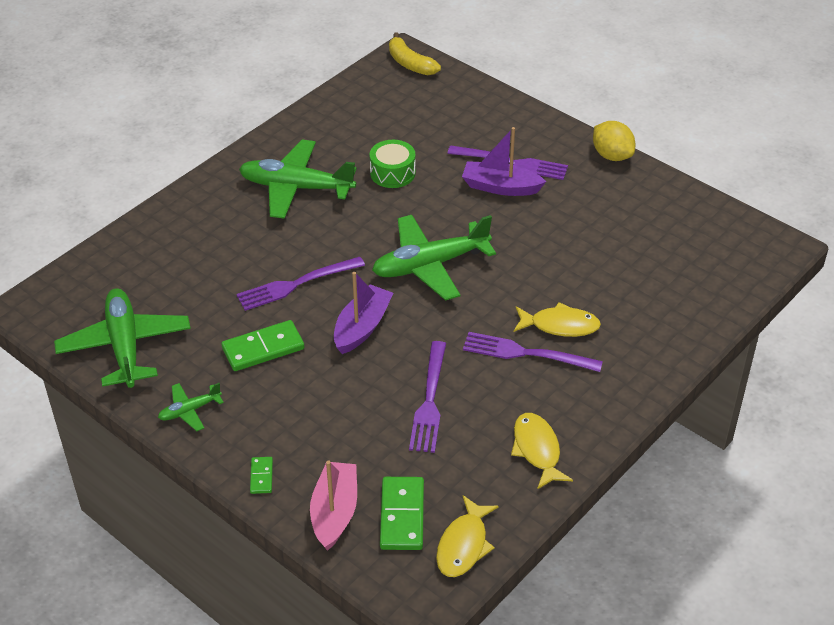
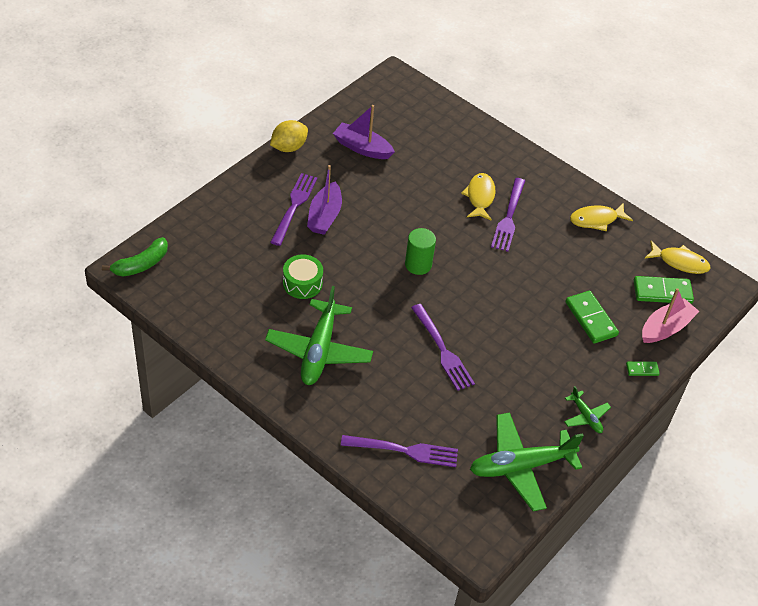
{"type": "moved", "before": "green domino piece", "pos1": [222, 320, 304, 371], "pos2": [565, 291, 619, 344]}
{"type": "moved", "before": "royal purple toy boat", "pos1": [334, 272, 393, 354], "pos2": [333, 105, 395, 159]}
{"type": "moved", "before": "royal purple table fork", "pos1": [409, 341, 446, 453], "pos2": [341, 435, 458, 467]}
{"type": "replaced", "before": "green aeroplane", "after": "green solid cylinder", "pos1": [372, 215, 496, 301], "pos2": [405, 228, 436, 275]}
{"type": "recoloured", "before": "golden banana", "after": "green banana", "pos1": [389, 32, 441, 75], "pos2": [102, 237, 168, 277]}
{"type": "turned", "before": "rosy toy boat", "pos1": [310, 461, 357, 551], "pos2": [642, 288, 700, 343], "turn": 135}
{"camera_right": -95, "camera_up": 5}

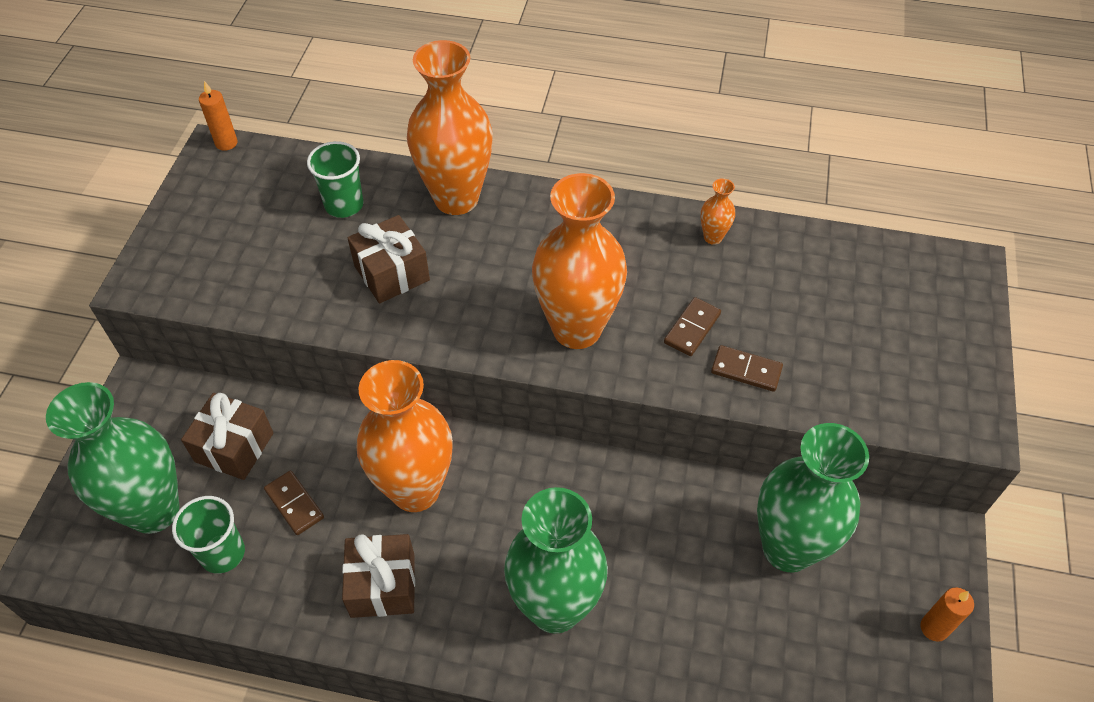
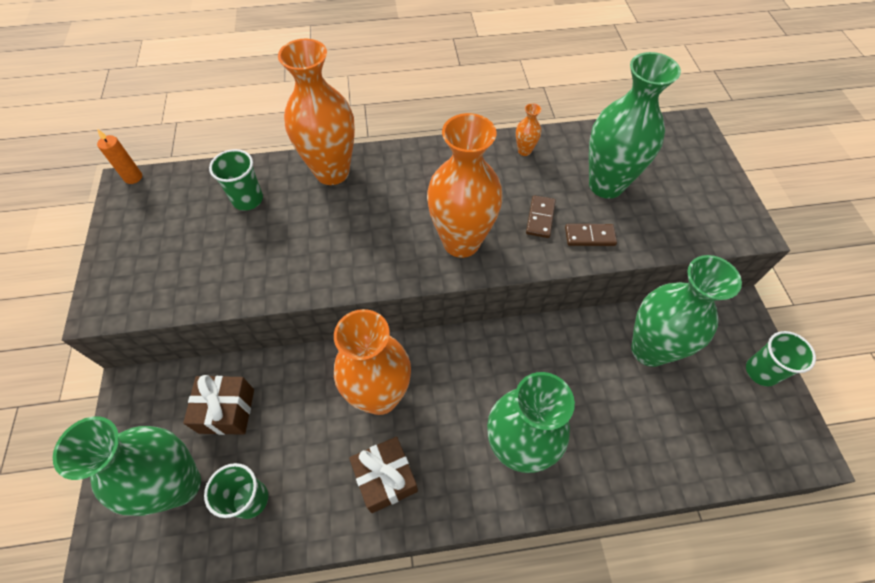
{"type": "removed", "before": "russet domino piece", "pos1": [264, 471, 324, 535]}
{"type": "removed", "before": "russet wrapped gift", "pos1": [348, 215, 430, 303]}
{"type": "added", "after": "green vase", "pos2": [589, 52, 681, 199]}
{"type": "replaced", "before": "orange candle", "after": "green beaker", "pos1": [920, 587, 974, 642], "pos2": [746, 331, 816, 386]}
{"camera_right": -20, "camera_up": 5}

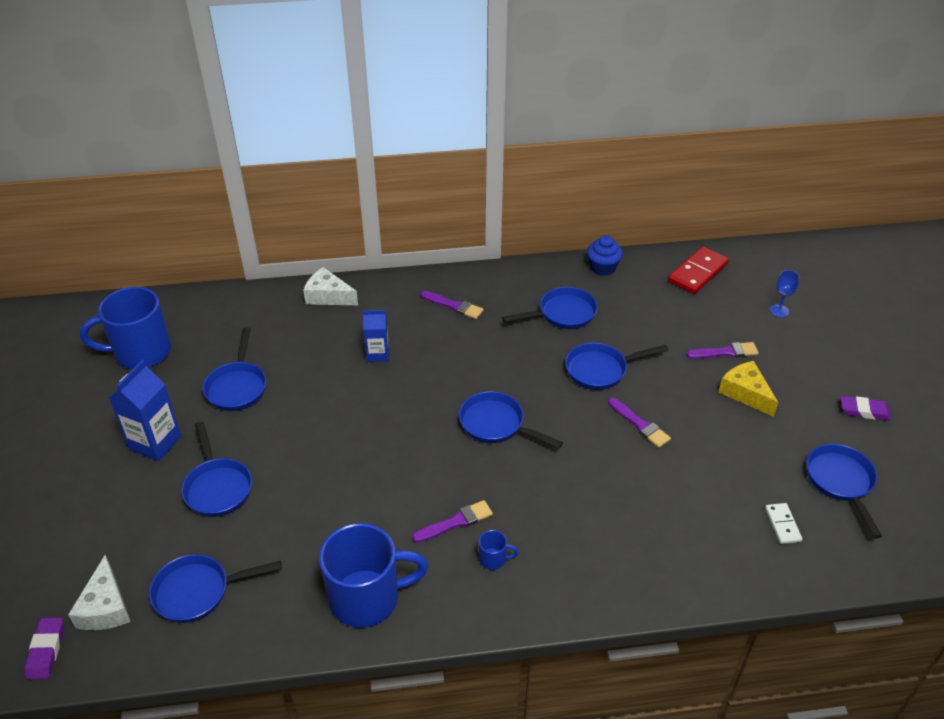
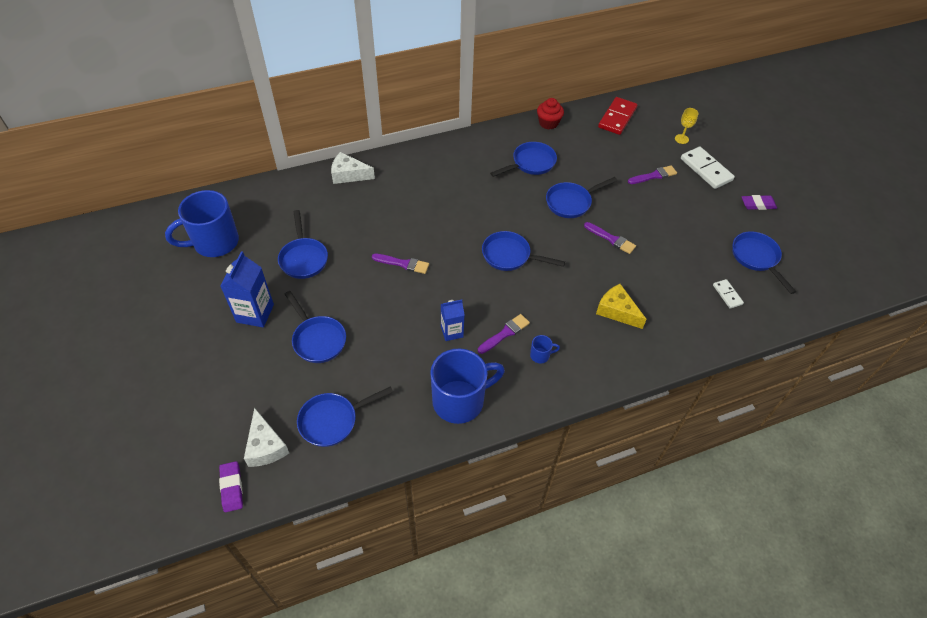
{"type": "added", "after": "snow-white domino piece", "pos2": [681, 147, 735, 189]}
{"type": "moved", "before": "cobalt carton", "pos1": [363, 310, 389, 362], "pos2": [441, 299, 464, 341]}
{"type": "moved", "before": "royal purple paint brush", "pos1": [421, 291, 483, 319], "pos2": [372, 254, 429, 274]}
{"type": "moved", "before": "golden cheese", "pos1": [719, 361, 778, 417], "pos2": [596, 284, 647, 329]}
{"type": "recoloured", "before": "cobalt cupcake", "after": "red cupcake", "pos1": [587, 235, 623, 276], "pos2": [537, 98, 564, 130]}
{"type": "recoloured", "before": "cobalt goblet", "after": "golden goblet", "pos1": [770, 270, 800, 317], "pos2": [675, 108, 698, 144]}
{"camera_right": -15, "camera_up": 10}

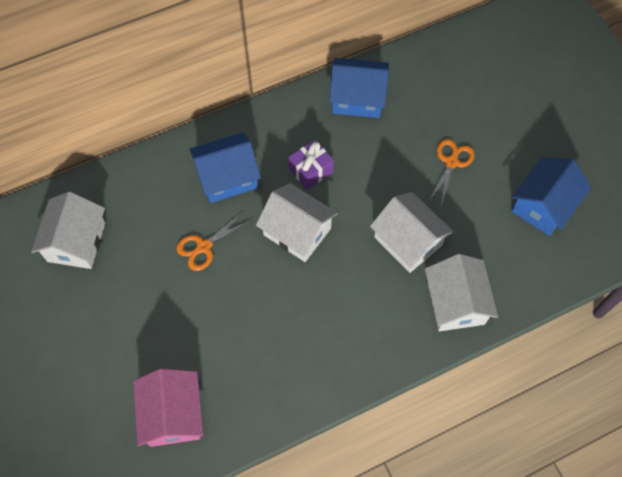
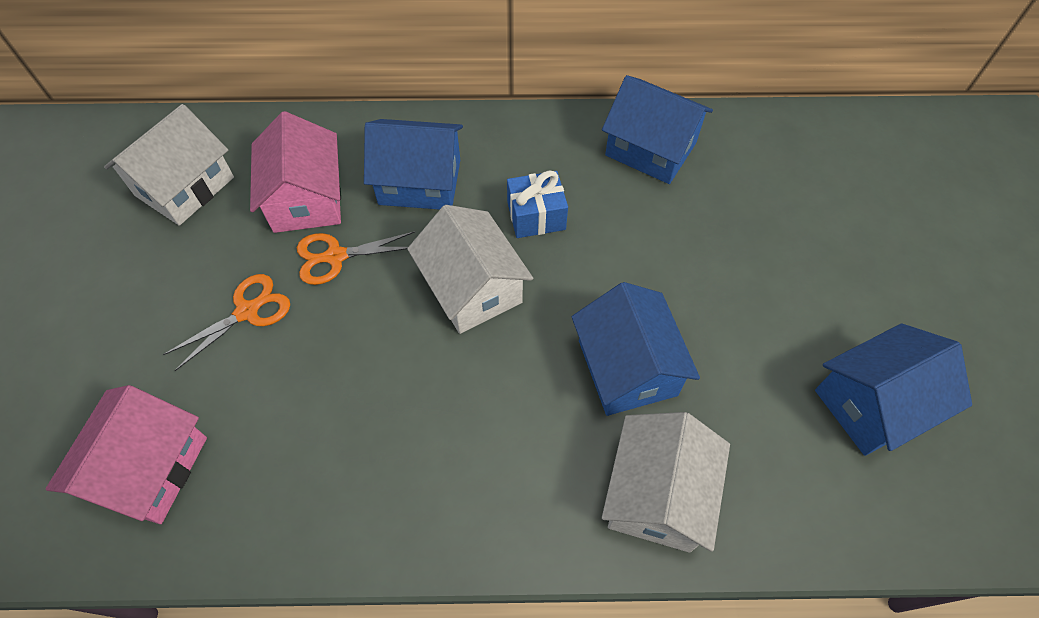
{"type": "added", "after": "rosy cottage", "pos2": [250, 111, 341, 233]}
{"type": "moved", "before": "orange scissors", "pos1": [429, 139, 475, 206], "pos2": [163, 274, 290, 371]}
{"type": "recoloured", "before": "royal purple wrapped gift", "after": "cobalt wrapped gift", "pos1": [289, 140, 334, 190], "pos2": [507, 170, 568, 238]}
{"type": "recoloured", "before": "snow-white cottage", "after": "cobalt cottage", "pos1": [370, 192, 453, 273], "pos2": [572, 282, 700, 416]}
{"camera_right": 25, "camera_up": -5}

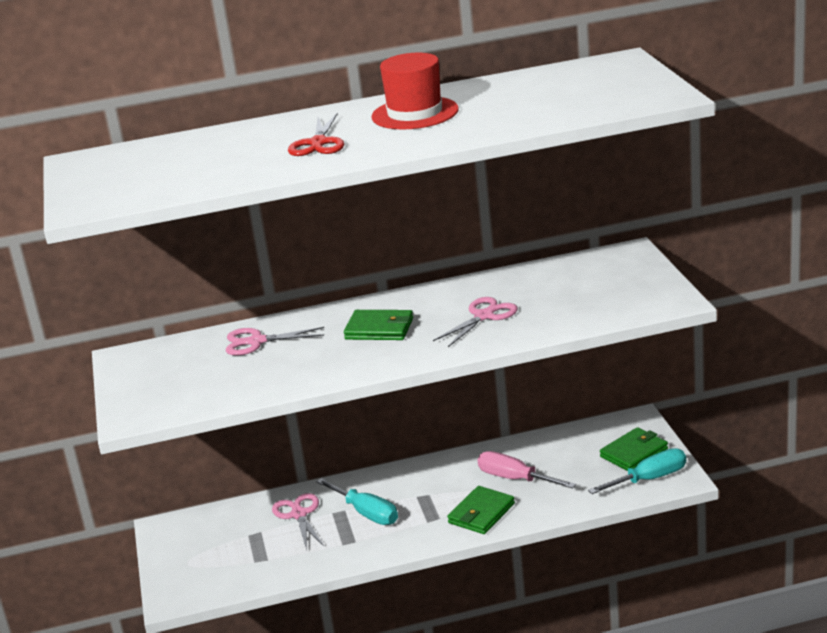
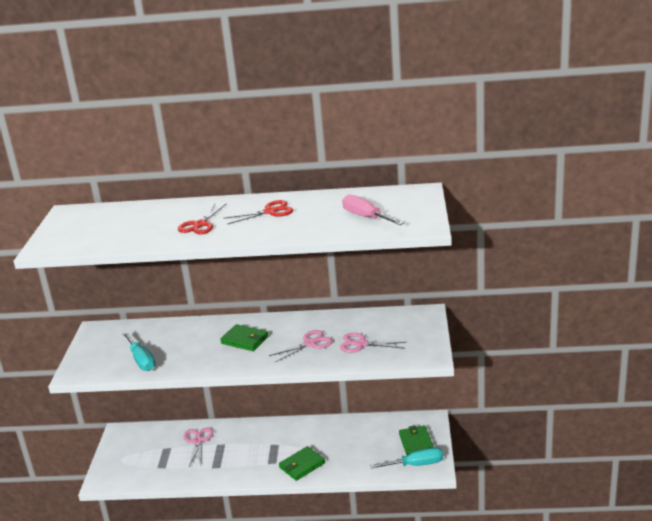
{"type": "moved", "before": "rosy scissors", "pos1": [226, 327, 324, 356], "pos2": [340, 333, 406, 353]}
{"type": "moved", "before": "teal hand screwdriver", "pos1": [316, 478, 398, 525], "pos2": [122, 332, 155, 371]}
{"type": "moved", "before": "rosy hand screwdriver", "pos1": [478, 451, 576, 489], "pos2": [342, 194, 404, 225]}
{"type": "replaced", "before": "red tall hat", "after": "red scissors", "pos1": [372, 53, 459, 130], "pos2": [223, 200, 293, 224]}
{"type": "turned", "before": "green card wallet", "pos1": [600, 427, 668, 471], "pos2": [399, 426, 434, 455], "turn": -75}
{"camera_right": 15, "camera_up": 0}

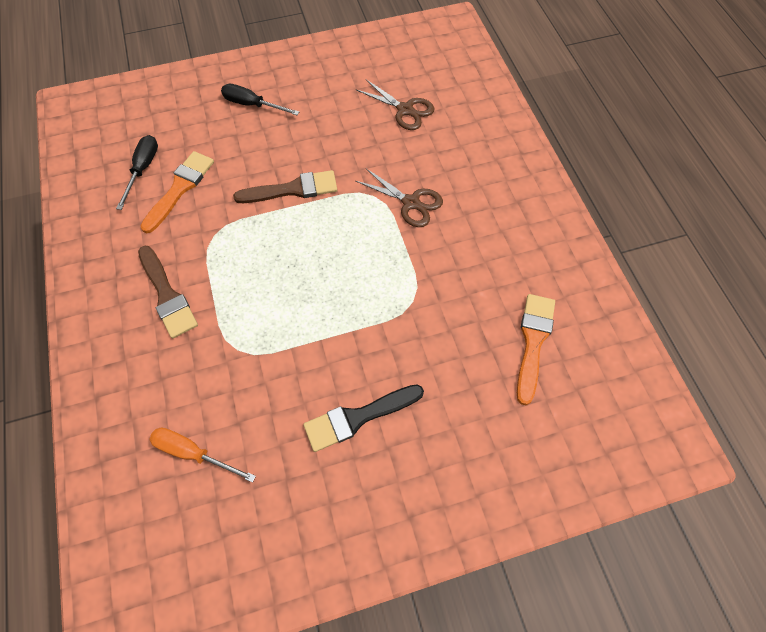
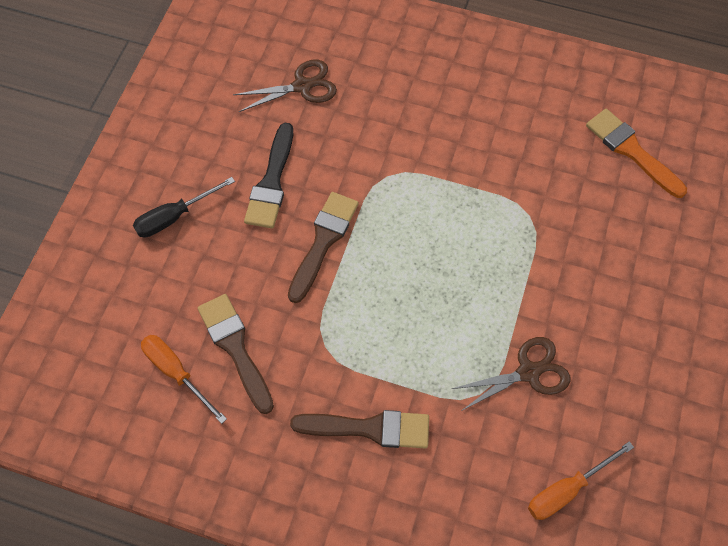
{"type": "moved", "before": "jet-black paint brush", "pos1": [303, 384, 424, 452], "pos2": [244, 123, 293, 228]}
{"type": "moved", "before": "russet scissors", "pos1": [356, 168, 443, 227], "pos2": [452, 337, 570, 411]}
{"type": "recoloured", "before": "jet-black hand screwdriver", "after": "orange hand screwdriver", "pos1": [116, 135, 158, 210], "pos2": [141, 335, 227, 424]}
{"type": "recoloured", "before": "orange paint brush", "after": "russet paint brush", "pos1": [141, 151, 214, 233], "pos2": [198, 294, 274, 414]}
{"camera_right": -55, "camera_up": 0}

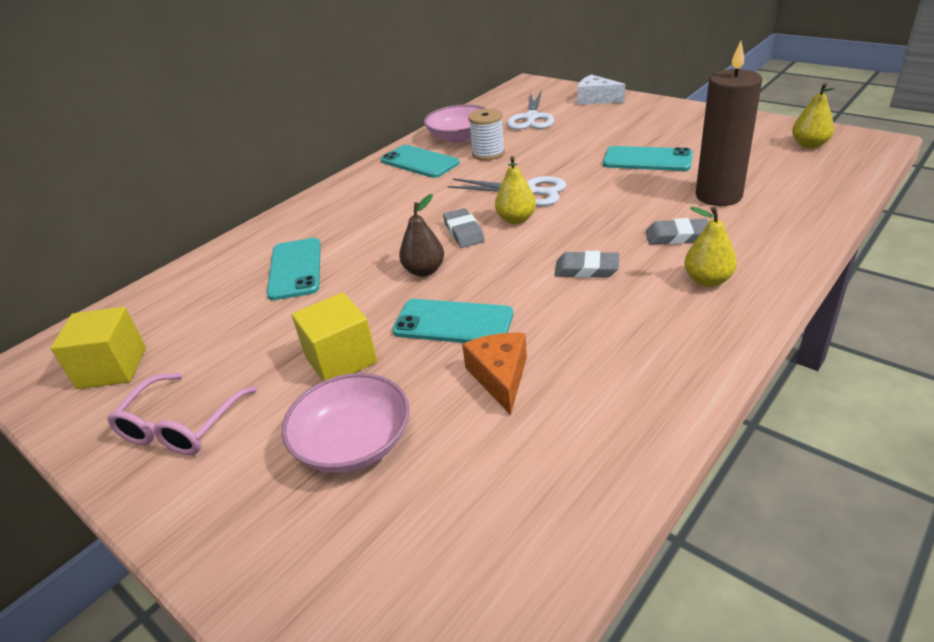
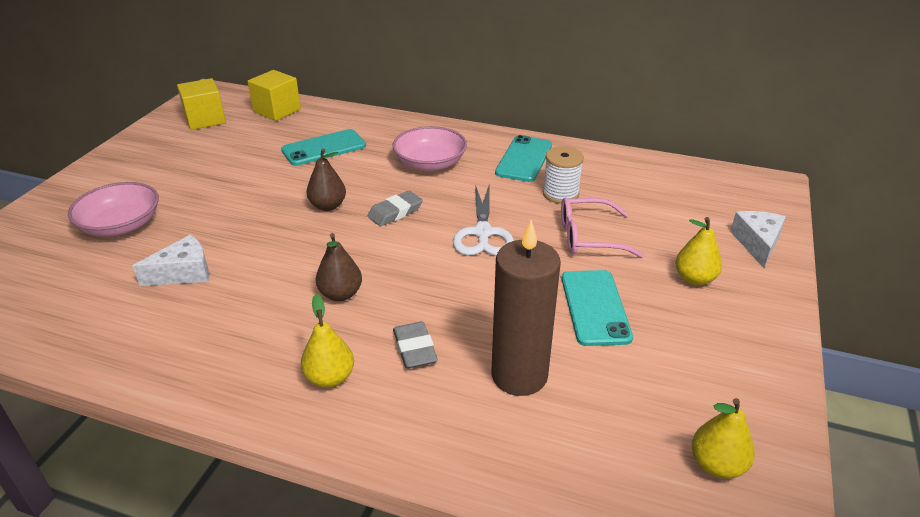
{"type": "removed", "before": "teal phone", "pos1": [392, 299, 513, 343]}
{"type": "removed", "before": "snow-white scissors", "pos1": [507, 90, 554, 130]}
{"type": "moved", "before": "rosy spectacles", "pos1": [107, 373, 257, 455], "pos2": [561, 197, 645, 258]}
{"type": "moved", "before": "golden block", "pos1": [292, 292, 377, 381], "pos2": [247, 70, 301, 121]}
{"type": "moved", "before": "rosy deep dish", "pos1": [424, 104, 487, 143], "pos2": [392, 126, 467, 171]}
{"type": "moved", "before": "golden toy pear", "pos1": [495, 156, 536, 224], "pos2": [675, 217, 722, 286]}
{"type": "replaced", "before": "grey eraser", "after": "russet toy pear", "pos1": [555, 251, 619, 278], "pos2": [316, 233, 362, 301]}
{"type": "recoloured", "before": "orange cheese", "after": "snow-white cheese", "pos1": [462, 333, 527, 415], "pos2": [133, 234, 209, 286]}
{"camera_right": 65, "camera_up": 0}

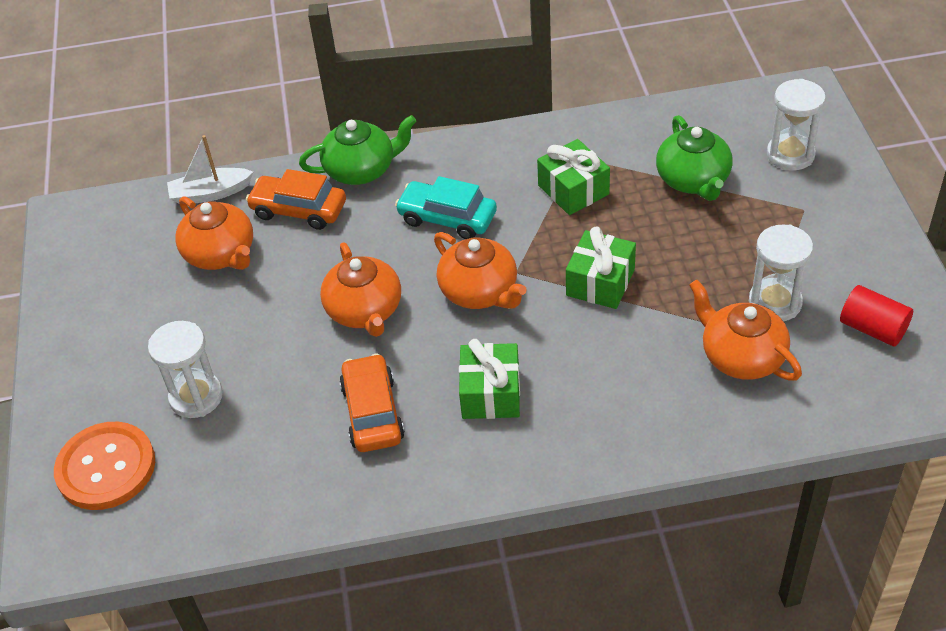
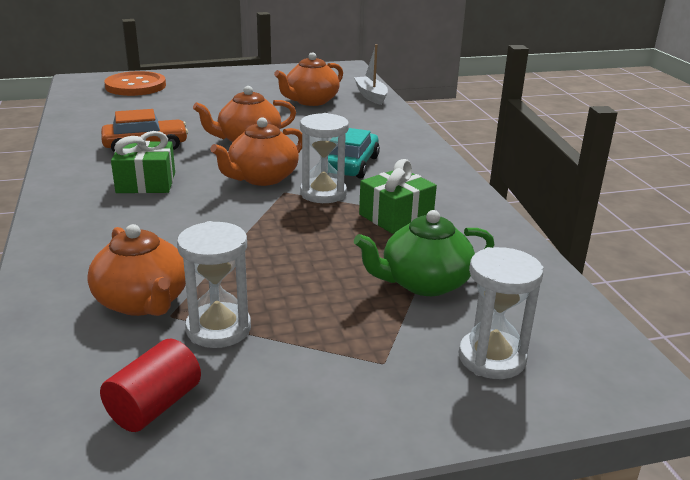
{"type": "removed", "before": "orange toy car", "pos1": [246, 169, 346, 230]}
{"type": "removed", "before": "green china teapot", "pos1": [299, 115, 416, 185]}
{"type": "removed", "before": "green wrapped gift", "pos1": [566, 226, 636, 309]}
{"type": "moved", "before": "snow-white sandglass", "pos1": [148, 321, 223, 418], "pos2": [300, 113, 349, 203]}
{"type": "turned", "before": "orange china teapot", "pos1": [689, 279, 802, 381], "pos2": [87, 224, 186, 316], "turn": 105}
{"camera_right": 80, "camera_up": -20}

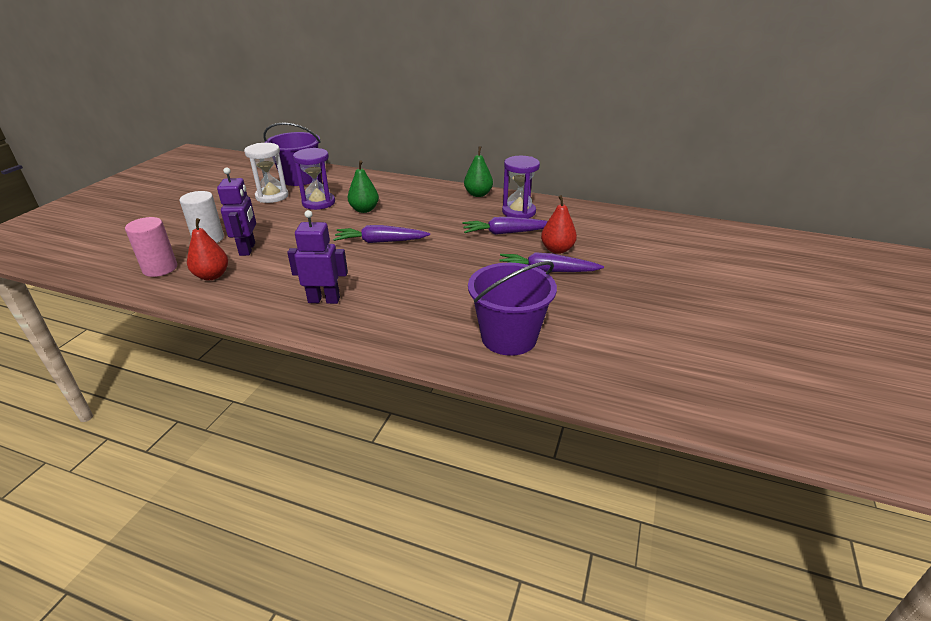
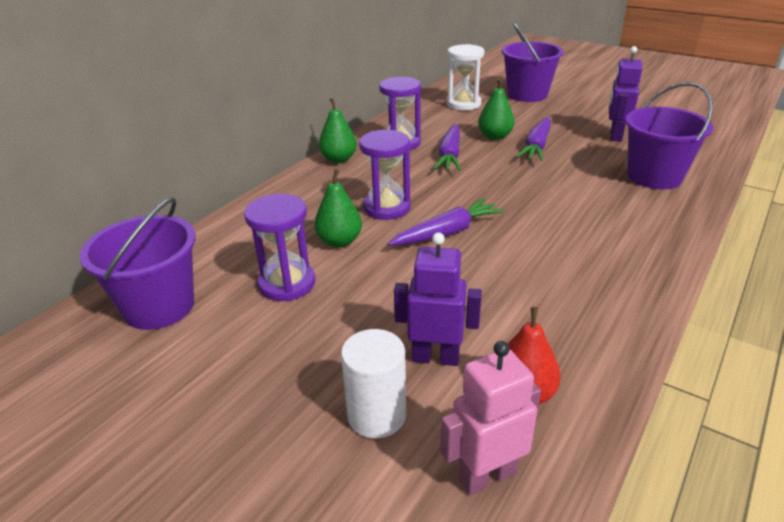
{"type": "added", "after": "royal purple sandglass", "pos2": [359, 130, 411, 220]}
{"type": "added", "after": "royal purple sand bucket", "pos2": [501, 23, 564, 102]}
{"type": "moved", "before": "snow-white sandglass", "pos1": [244, 143, 289, 203], "pos2": [446, 44, 484, 110]}
{"type": "moved", "before": "royal purple toy robot", "pos1": [287, 210, 348, 304], "pos2": [609, 46, 643, 142]}
{"type": "replaced", "before": "rosy solid cylinder", "after": "rosy toy robot", "pos1": [125, 217, 177, 277], "pos2": [440, 341, 541, 495]}
{"type": "recoloured", "before": "red toy pear", "after": "green toy pear", "pos1": [541, 195, 577, 254], "pos2": [478, 78, 515, 140]}
{"type": "turned", "before": "royal purple root vegetable", "pos1": [333, 225, 430, 243], "pos2": [388, 198, 504, 246], "turn": -135}
{"camera_right": -75, "camera_up": 0}

